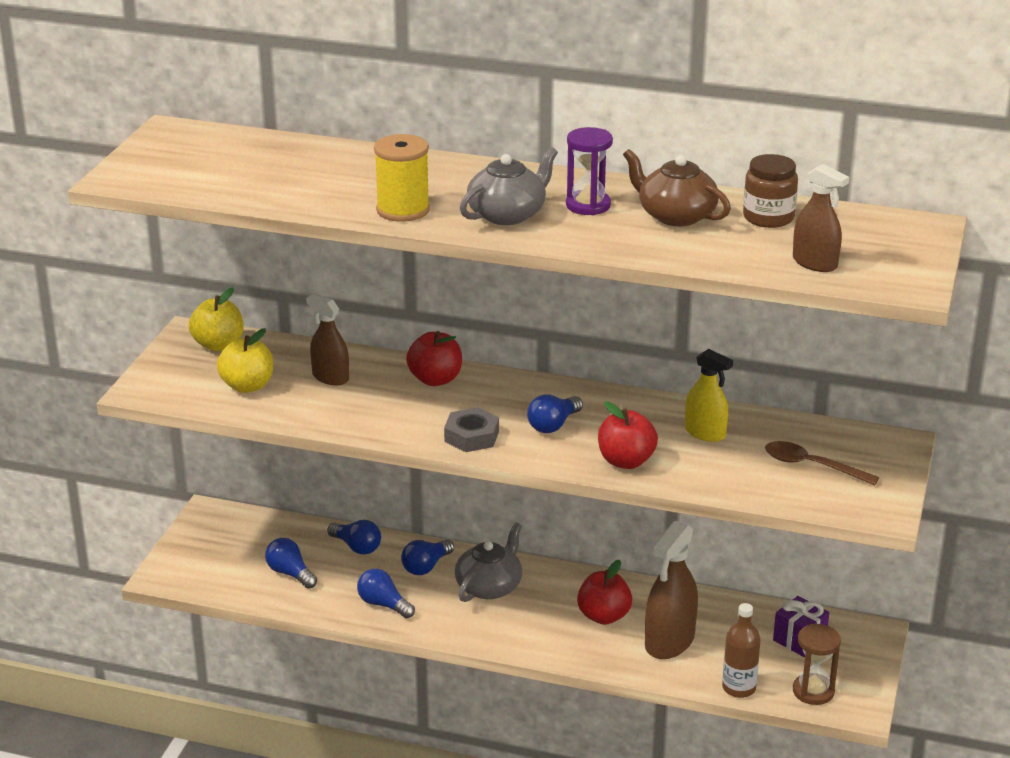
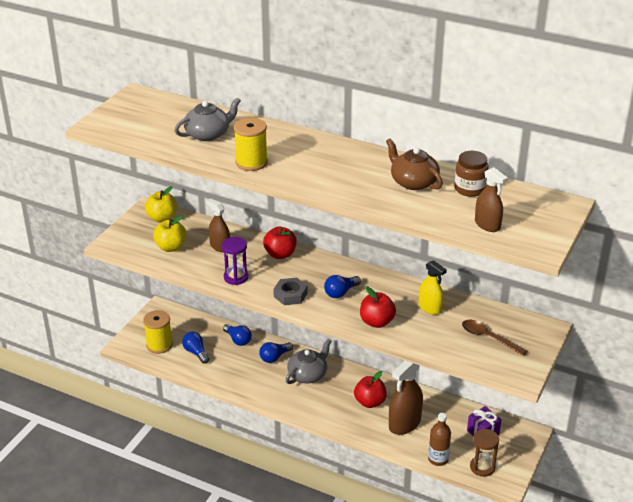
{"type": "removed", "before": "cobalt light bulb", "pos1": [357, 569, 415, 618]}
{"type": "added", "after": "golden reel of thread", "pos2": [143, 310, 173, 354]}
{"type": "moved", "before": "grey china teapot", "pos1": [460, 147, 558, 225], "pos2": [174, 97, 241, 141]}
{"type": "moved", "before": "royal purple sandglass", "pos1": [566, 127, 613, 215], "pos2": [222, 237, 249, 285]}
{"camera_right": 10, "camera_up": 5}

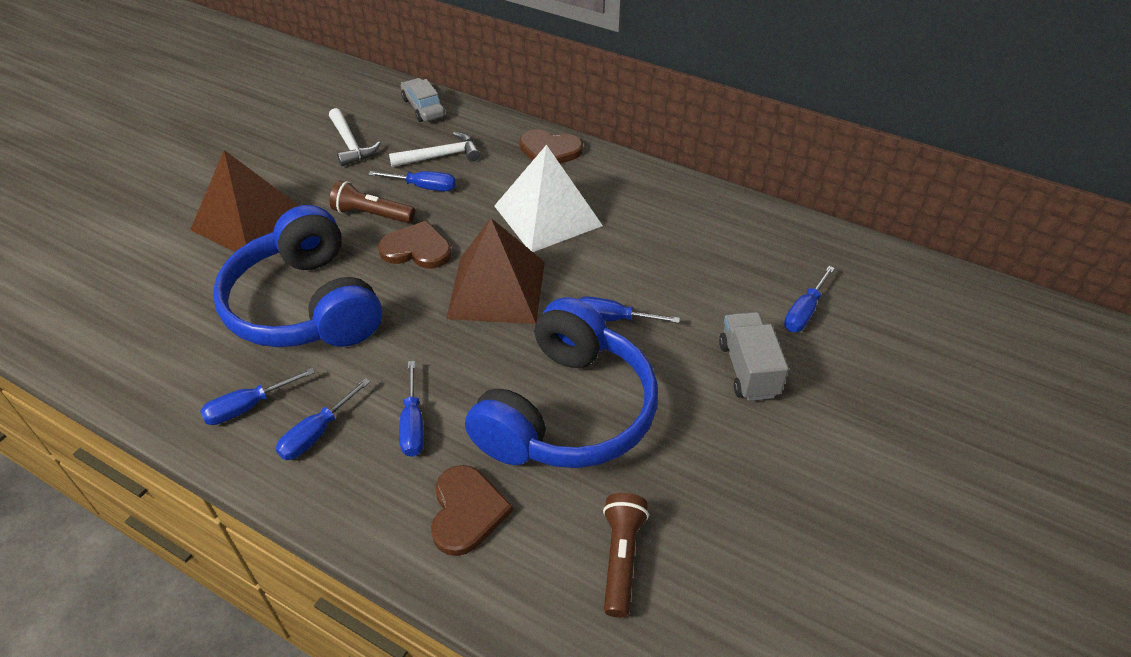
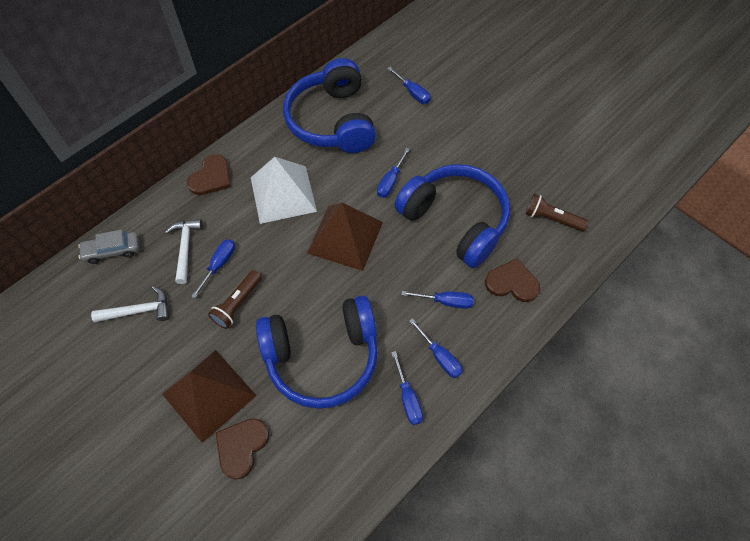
{"type": "removed", "before": "grey truck", "pos1": [719, 312, 789, 401]}
{"type": "added", "after": "cobalt headset", "pos2": [283, 58, 376, 153]}
{"type": "moved", "before": "russet love heart", "pos1": [378, 220, 452, 269], "pos2": [215, 418, 269, 479]}
{"camera_right": -75, "camera_up": 15}

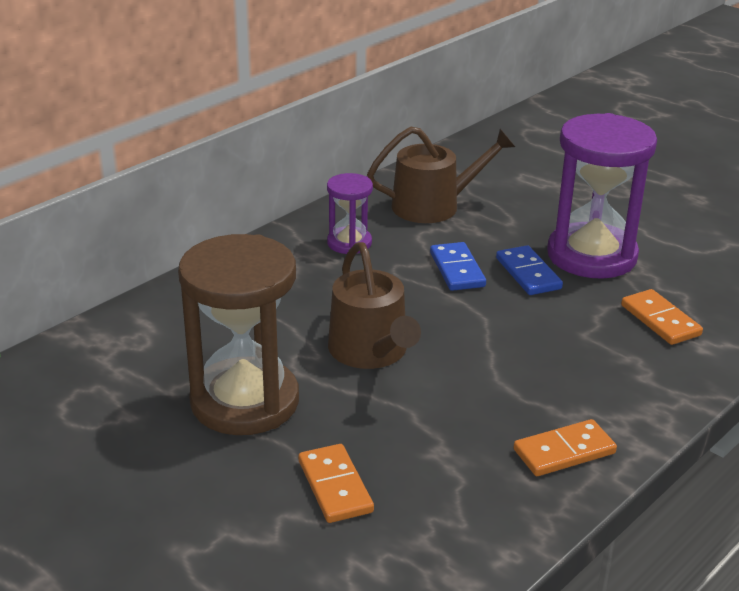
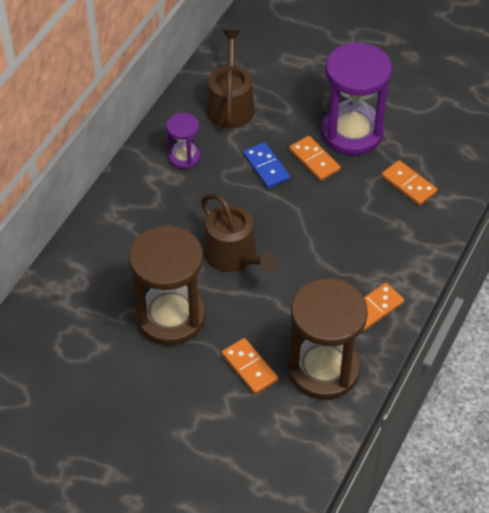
{"type": "added", "after": "russet sandglass", "pos2": [288, 278, 368, 400]}
{"type": "recoloured", "before": "cobalt domino piece", "after": "orange domino piece", "pos1": [496, 245, 563, 295], "pos2": [289, 136, 341, 181]}
{"type": "turned", "before": "russet sprinkling can", "pos1": [367, 126, 515, 223], "pos2": [206, 30, 255, 128], "turn": -60}
{"camera_right": -15, "camera_up": 20}

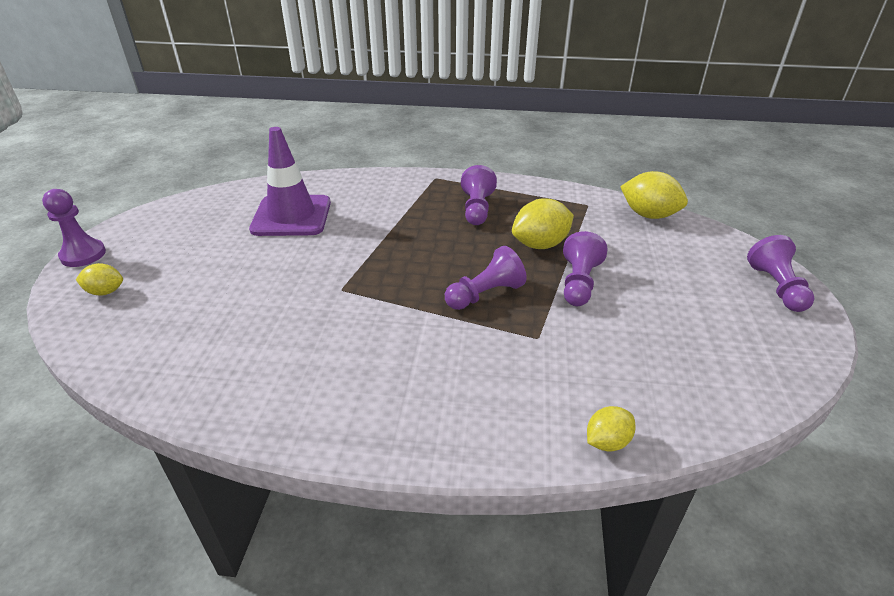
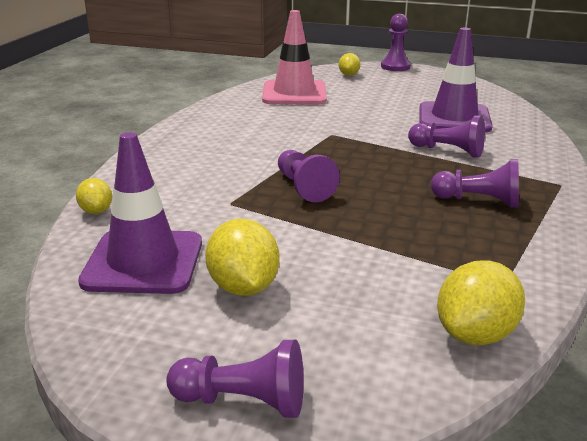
{"type": "added", "after": "royal purple safety cone", "pos2": [78, 132, 202, 294]}
{"type": "added", "after": "rosy safety cone", "pos2": [262, 10, 327, 104]}
{"type": "moved", "before": "golden toy lemon", "pos1": [512, 199, 574, 249], "pos2": [205, 219, 280, 296]}
{"type": "moved", "before": "royal purple game pawn", "pos1": [563, 231, 607, 306], "pos2": [408, 116, 485, 158]}
{"camera_right": 100, "camera_up": -10}

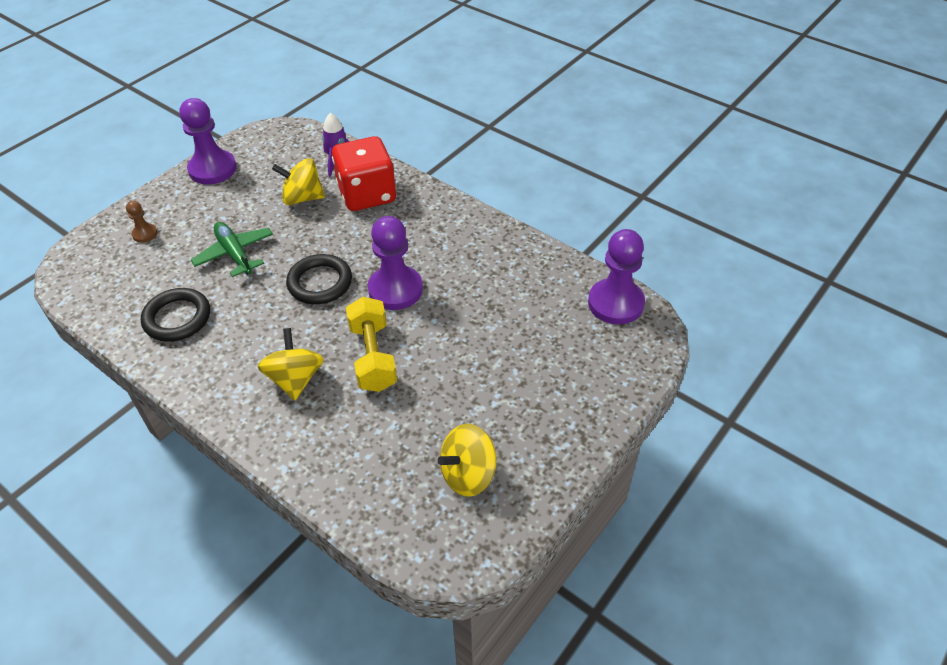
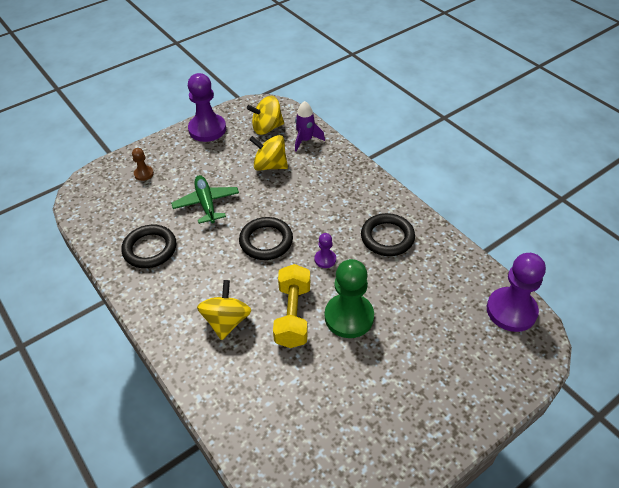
{"type": "removed", "before": "red dice", "pos1": [332, 136, 396, 211]}
{"type": "added", "after": "green game pawn", "pos2": [325, 259, 374, 338]}
{"type": "added", "after": "jet-black torus", "pos2": [361, 213, 415, 256]}
{"type": "moved", "before": "golden spinning top", "pos1": [438, 424, 496, 497], "pos2": [247, 96, 284, 135]}
{"type": "resized", "before": "royal purple game pawn", "pos1": [368, 216, 423, 310], "pos2": [314, 233, 336, 268], "scale": 0.48}
{"camera_right": 15, "camera_up": 0}

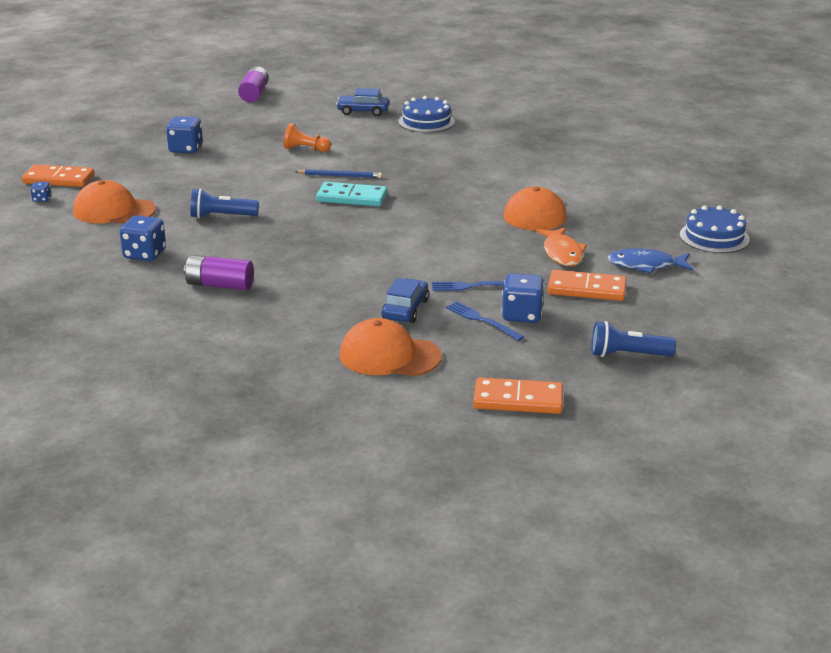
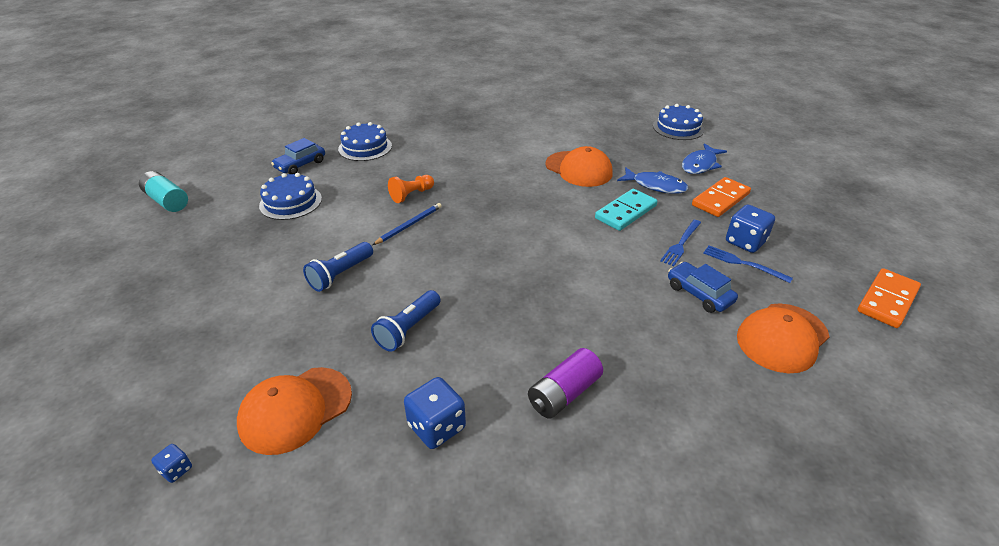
{"type": "removed", "before": "orange domino piece", "pos1": [22, 164, 94, 187]}
{"type": "removed", "before": "cobalt dice", "pos1": [166, 116, 203, 153]}
{"type": "added", "after": "cobalt gateau", "pos2": [259, 173, 322, 220]}
{"type": "moved", "before": "orange game pawn", "pos1": [283, 123, 331, 152], "pos2": [388, 175, 434, 203]}
{"type": "moved", "before": "teal domino piece", "pos1": [316, 182, 387, 206], "pos2": [595, 189, 658, 231]}
{"type": "moved", "before": "cobalt flashlight", "pos1": [591, 321, 676, 357], "pos2": [303, 242, 373, 292]}
{"type": "recoloured", "before": "royal purple AA battery", "after": "teal AA battery", "pos1": [238, 66, 269, 102], "pos2": [139, 171, 188, 212]}
{"type": "recoloured", "before": "orange fish", "after": "cobalt fish", "pos1": [536, 227, 587, 266], "pos2": [617, 167, 688, 194]}
{"type": "turned", "before": "cobalt table fork", "pos1": [446, 301, 524, 341], "pos2": [703, 245, 793, 283], "turn": 45}
{"camera_right": -55, "camera_up": 10}

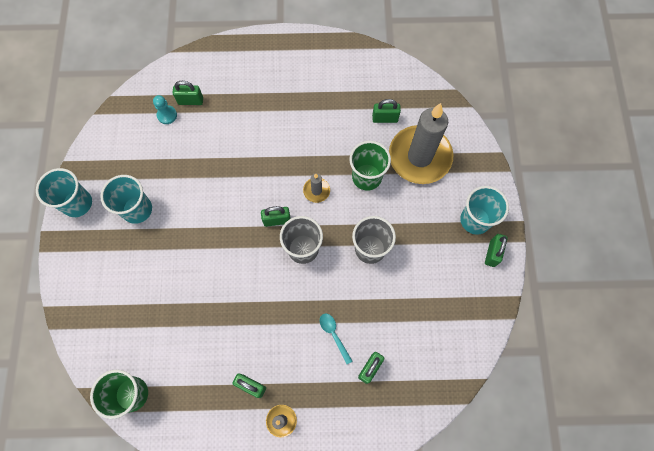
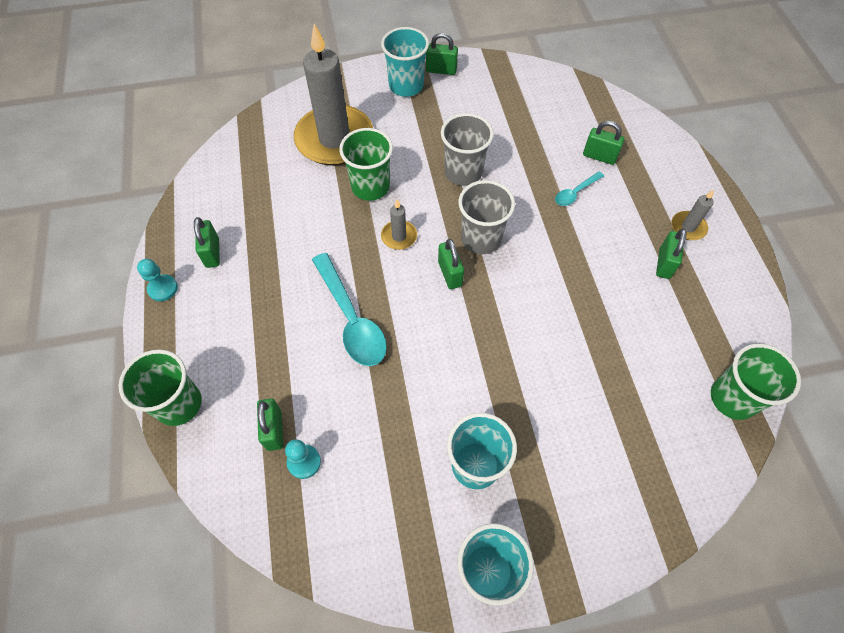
{"type": "added", "after": "green beaker", "pos2": [118, 349, 202, 426]}
{"type": "added", "after": "teal game pawn", "pos2": [137, 259, 178, 302]}
{"type": "added", "after": "teal teaspoon", "pos2": [312, 253, 387, 366]}
{"type": "moved", "before": "green lock", "pos1": [372, 99, 401, 123], "pos2": [194, 217, 220, 268]}
{"camera_right": -100, "camera_up": -10}

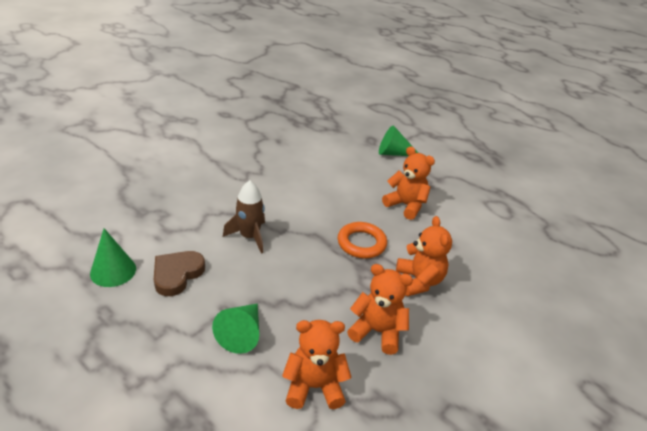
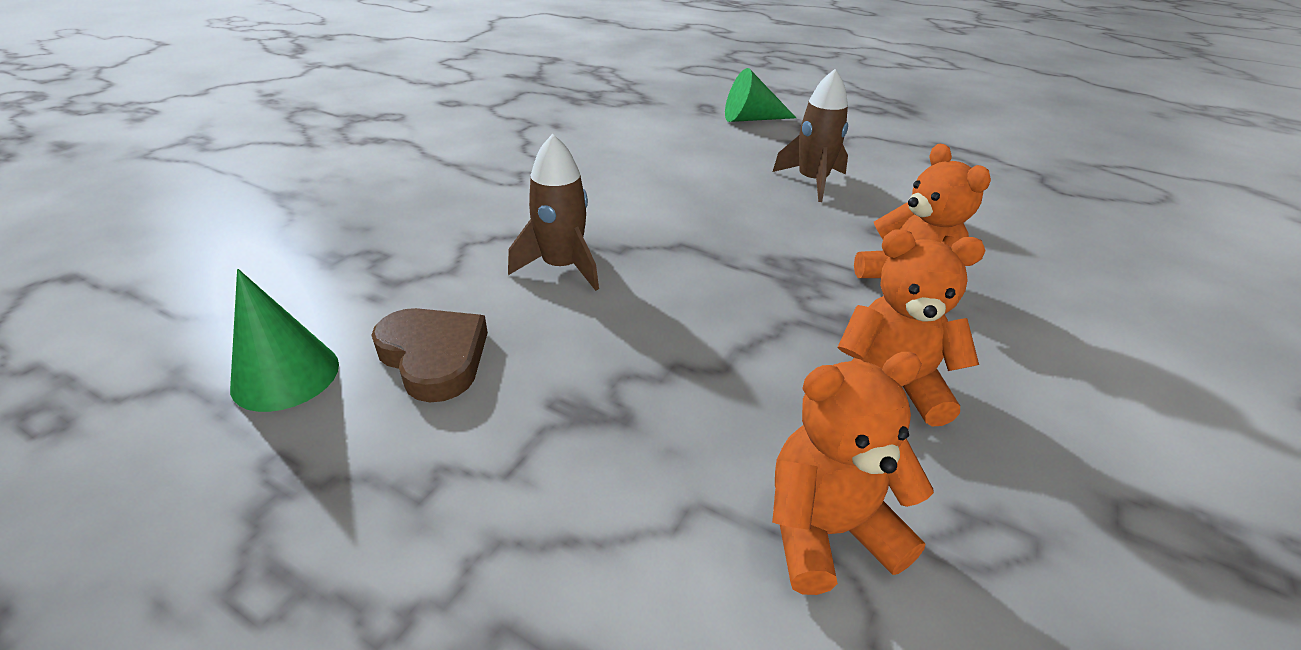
{"type": "removed", "before": "green solid cone", "pos1": [212, 303, 259, 354]}
{"type": "removed", "before": "orange torus", "pos1": [338, 222, 387, 258]}
{"type": "replaced", "before": "orange teddy", "after": "russet toy rocket", "pos1": [382, 146, 435, 220], "pos2": [773, 69, 848, 202]}
{"type": "turned", "before": "russet love heart", "pos1": [154, 251, 205, 296], "pos2": [371, 308, 488, 402], "turn": 120}
{"camera_right": -10, "camera_up": 0}

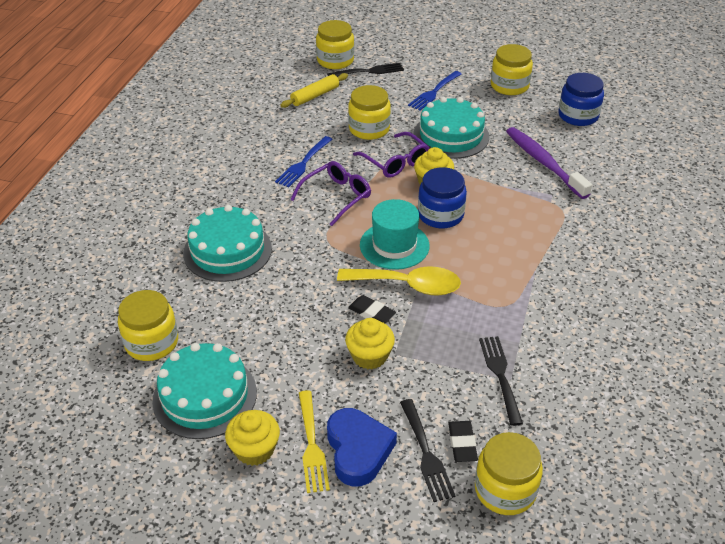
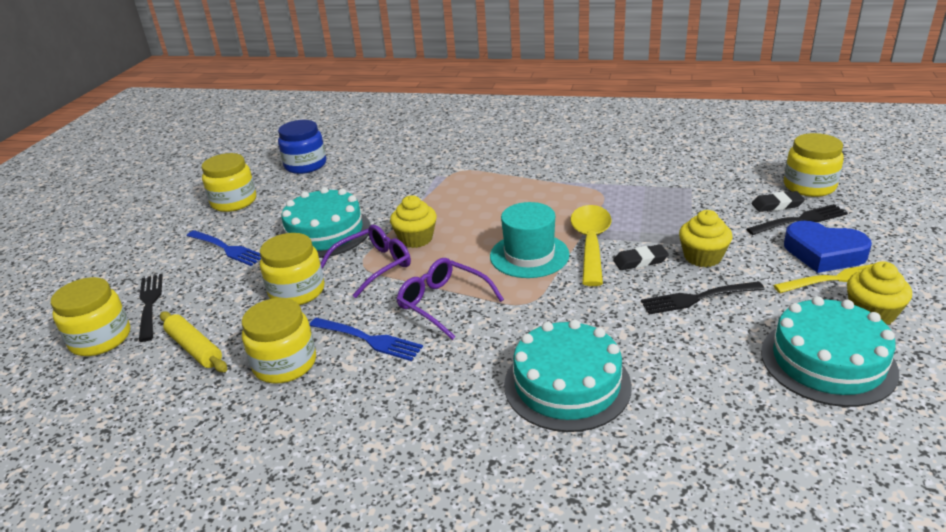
{"type": "removed", "before": "cobalt jar", "pos1": [418, 167, 467, 228]}
{"type": "removed", "before": "royal purple toothbrush", "pos1": [506, 127, 592, 199]}
{"type": "moved", "before": "golden jar", "pos1": [118, 290, 178, 361], "pos2": [242, 298, 316, 383]}
{"type": "moved", "before": "jet-black table fork", "pos1": [479, 336, 523, 426], "pos2": [641, 281, 765, 314]}
{"type": "turned", "before": "cobalt love heart", "pos1": [327, 408, 397, 487], "pos2": [784, 221, 872, 273], "turn": -135}
{"type": "turned", "before": "jet-black eraser", "pos1": [348, 295, 396, 323], "pos2": [613, 244, 669, 270], "turn": 45}
{"camera_right": -90, "camera_up": -10}

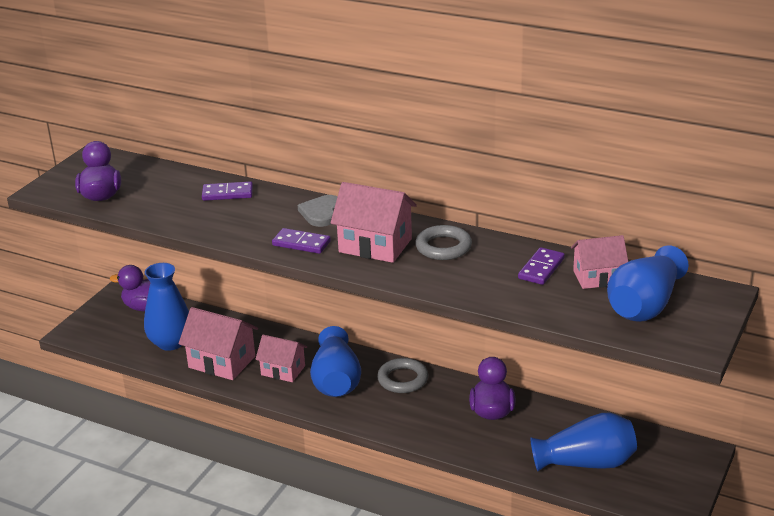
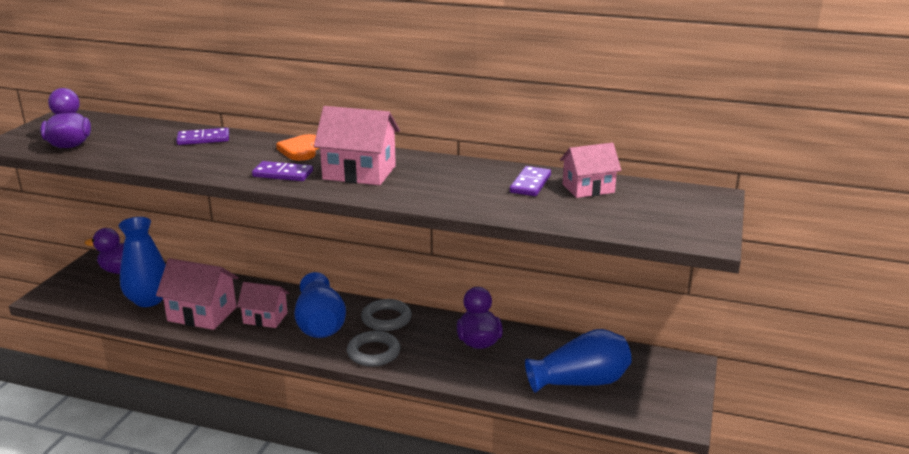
{"type": "removed", "before": "cobalt vase", "pos1": [607, 245, 689, 322]}
{"type": "moved", "before": "grey torus", "pos1": [415, 225, 472, 260], "pos2": [347, 331, 401, 367]}
{"type": "recoloured", "before": "grey love heart", "after": "orange love heart", "pos1": [298, 195, 338, 227], "pos2": [276, 134, 319, 161]}
{"camera_right": -10, "camera_up": -5}

